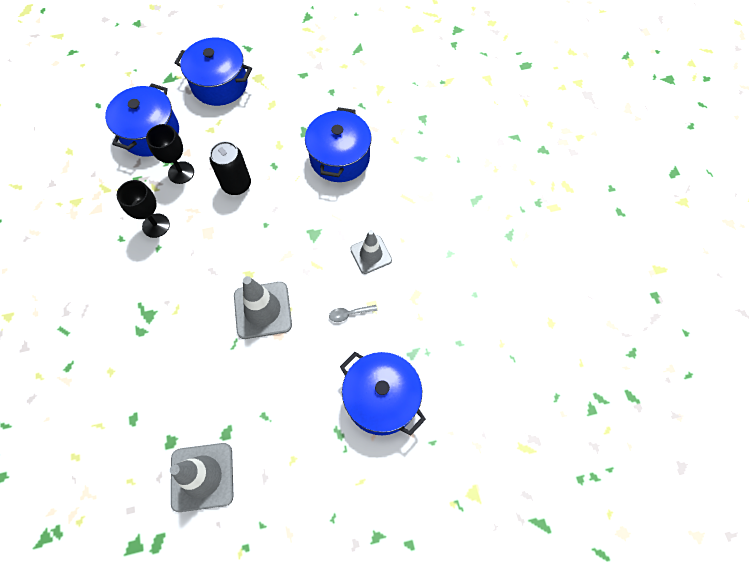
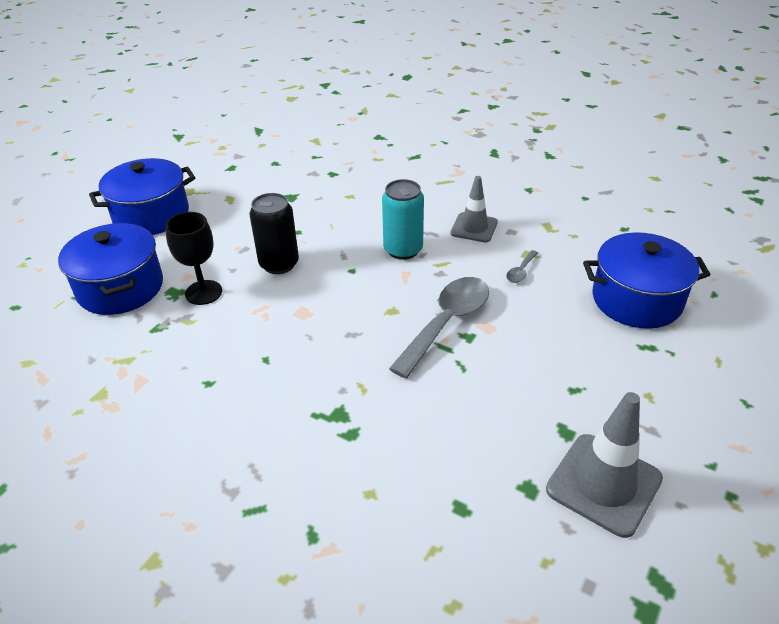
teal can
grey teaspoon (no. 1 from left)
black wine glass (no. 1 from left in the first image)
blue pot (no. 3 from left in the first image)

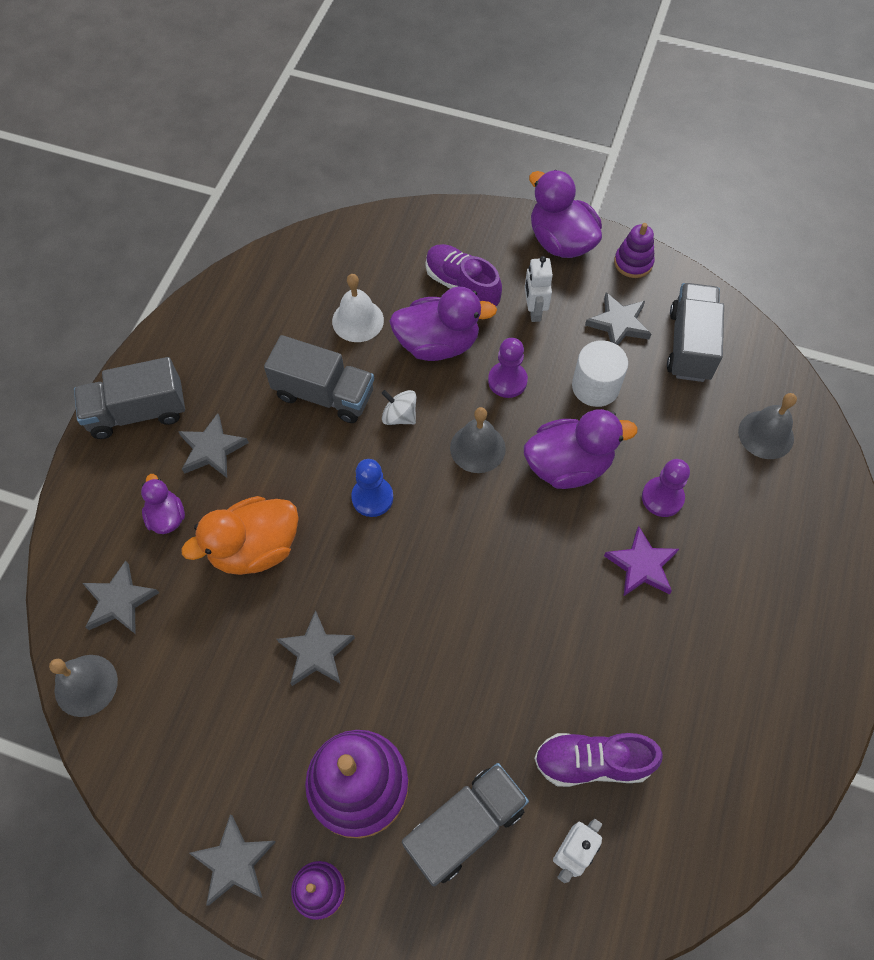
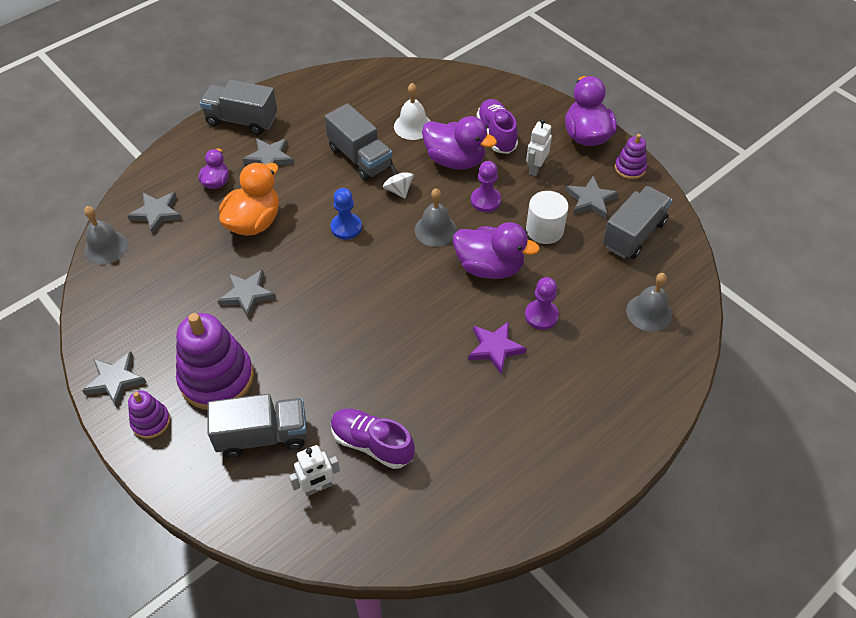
bright orange rubber duck

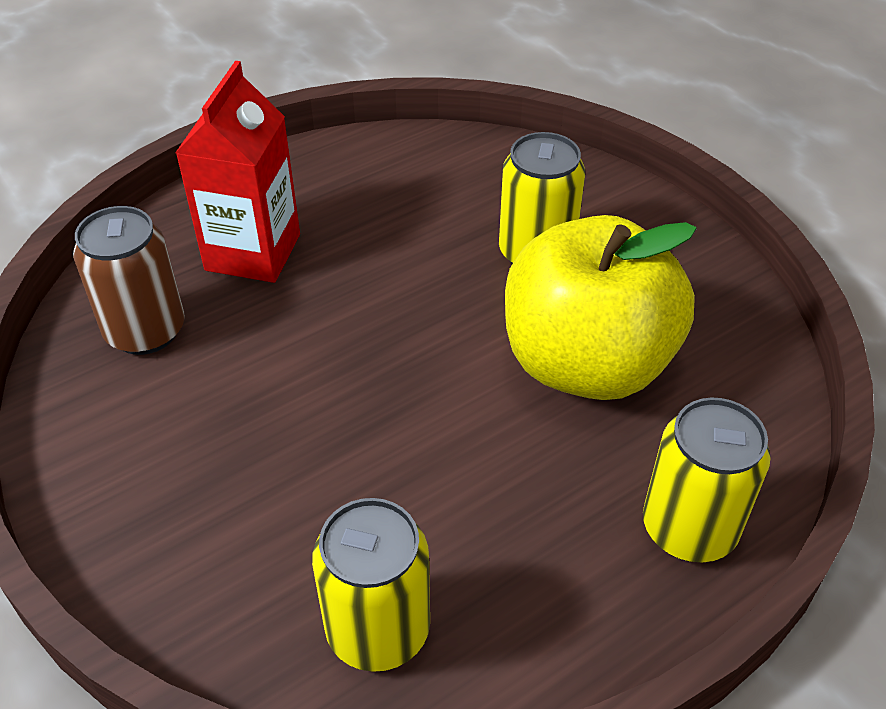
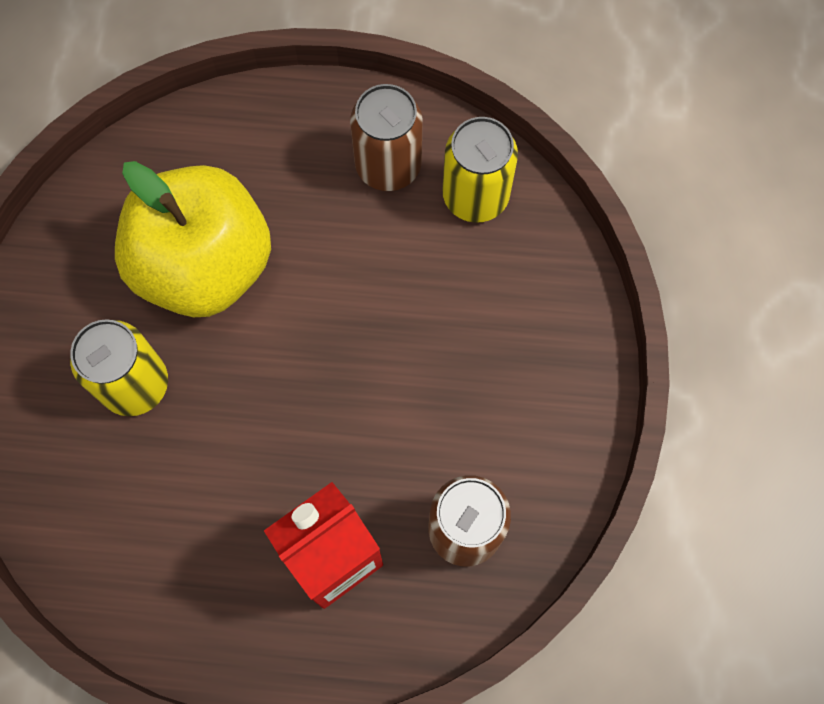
dark brown can (no. 1 from left)
bright yellow can (no. 3 from left in the first image)

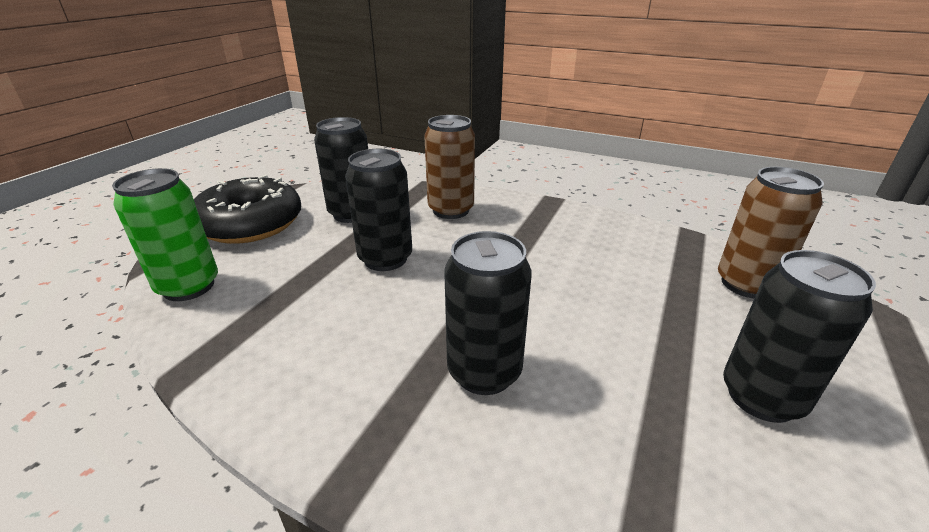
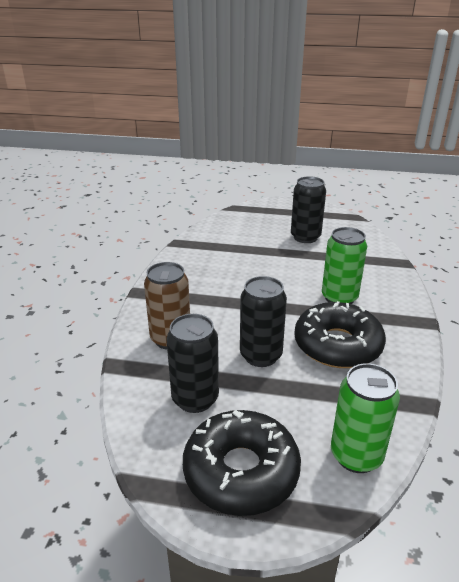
black doughnut (no. 2 from left)
leaf-green can (no. 1 from left)
dark brown can (no. 2 from left in the first image)

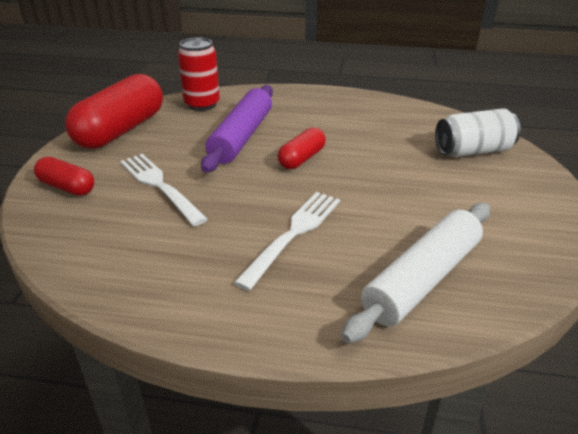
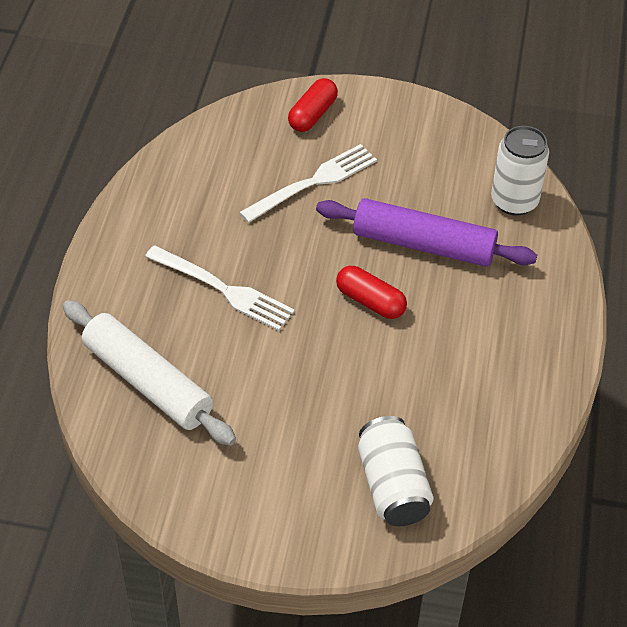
pure white can (no. 2 from left)
red capsule (no. 2 from left in the first image)

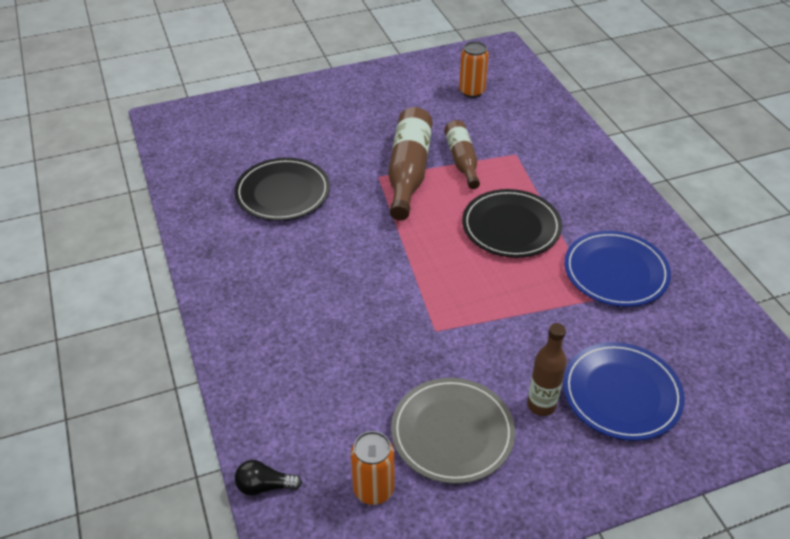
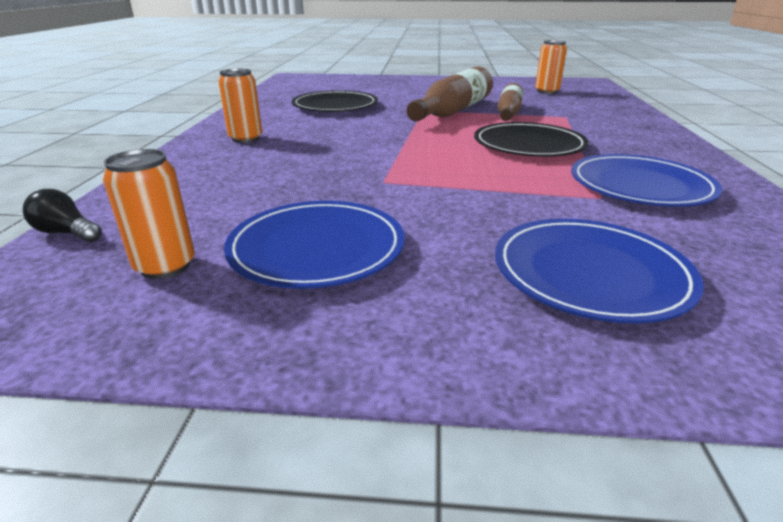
bright orange can (no. 2 from left)
blue flat dish (no. 1 from left)
dark brown drink bottle (no. 3 from left in the first image)

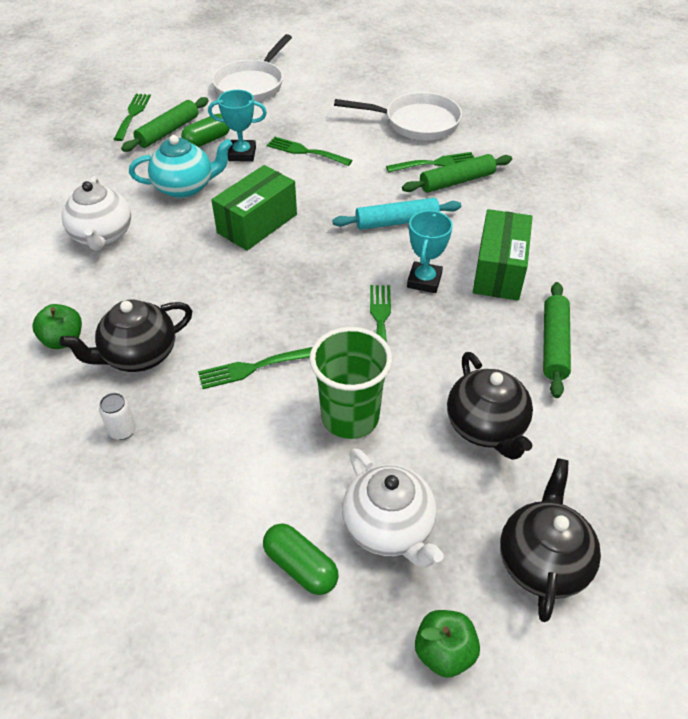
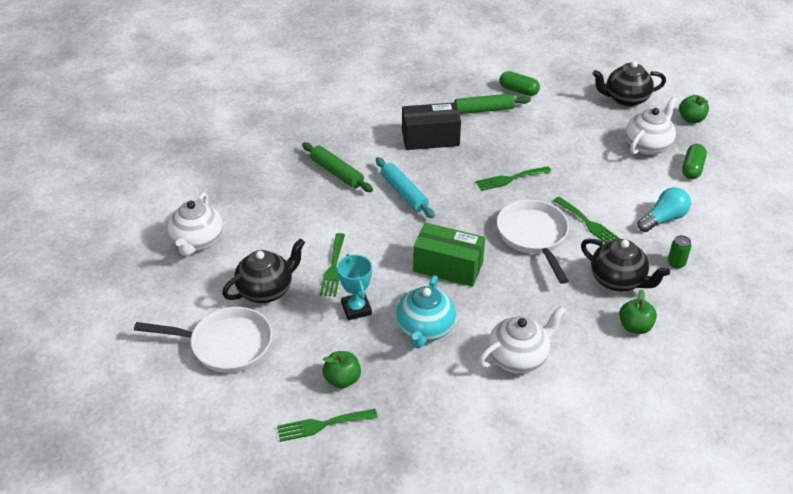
pure white teapot (no. 1 from left)
black teapot (no. 1 from left)
leaf-green apple fruit (no. 1 from left)
teal teapot
black parcel
pure white pan (no. 2 from left)
leaf-green capsule (no. 1 from left)
teal light bulb
leaf-green can
leaf-green beaker
leaf-green fork (no. 5 from left in the first image)
teal trophy (no. 2 from left in the first image)

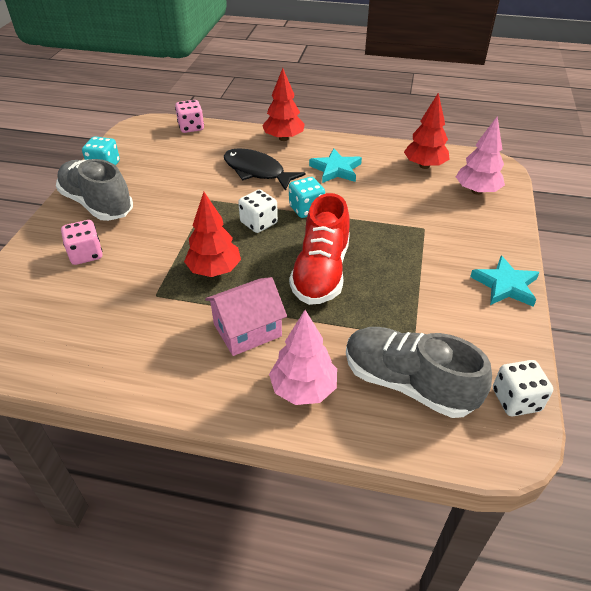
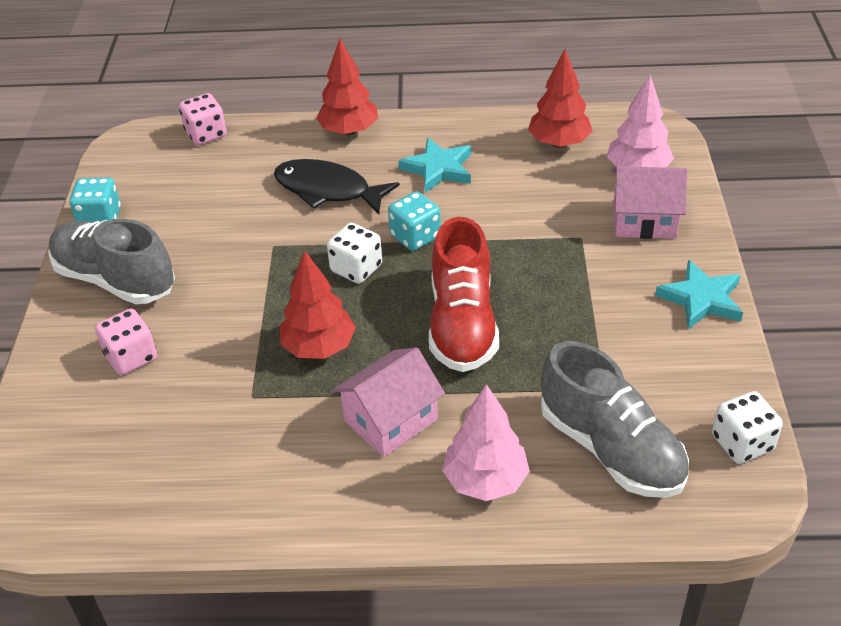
grey lace-up shoe (no. 2 from left)
rose-pink toy house (no. 2 from left)

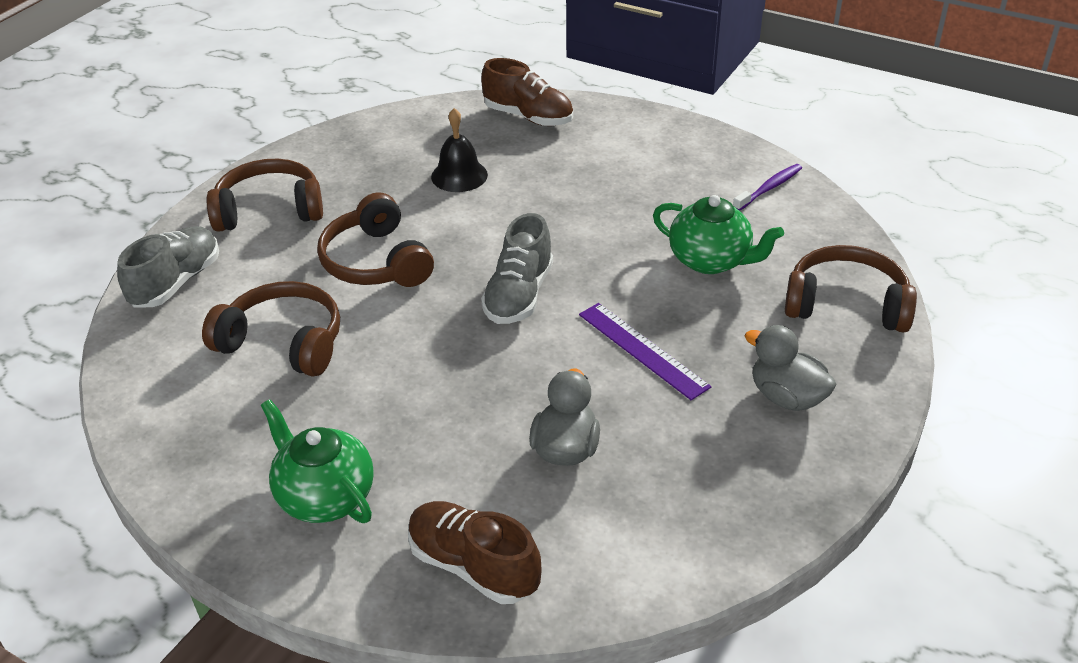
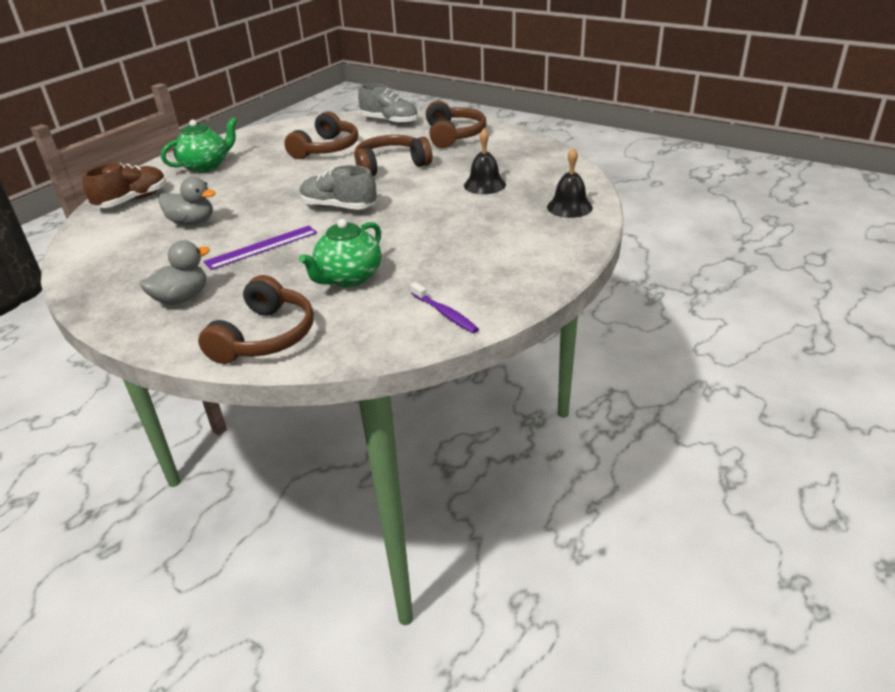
black bell (no. 2 from left)

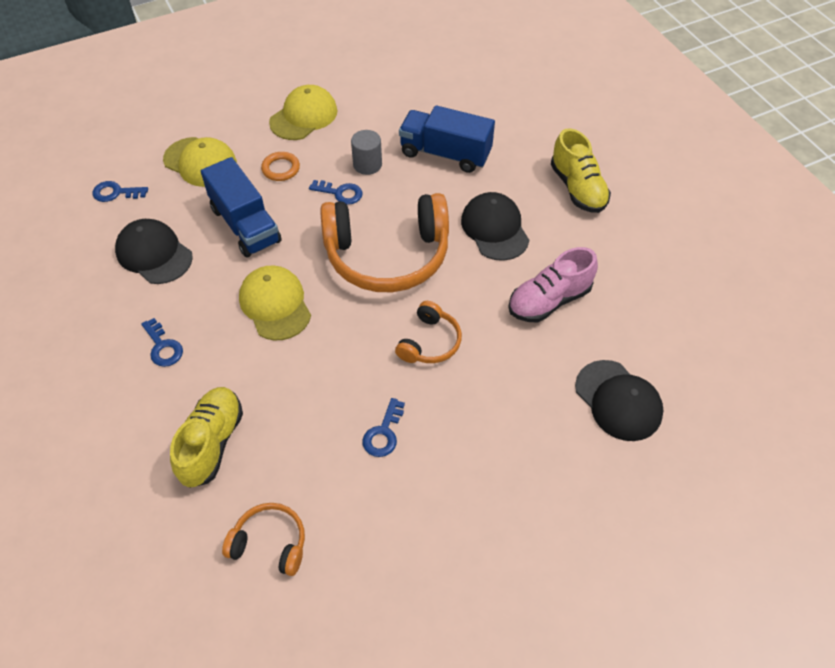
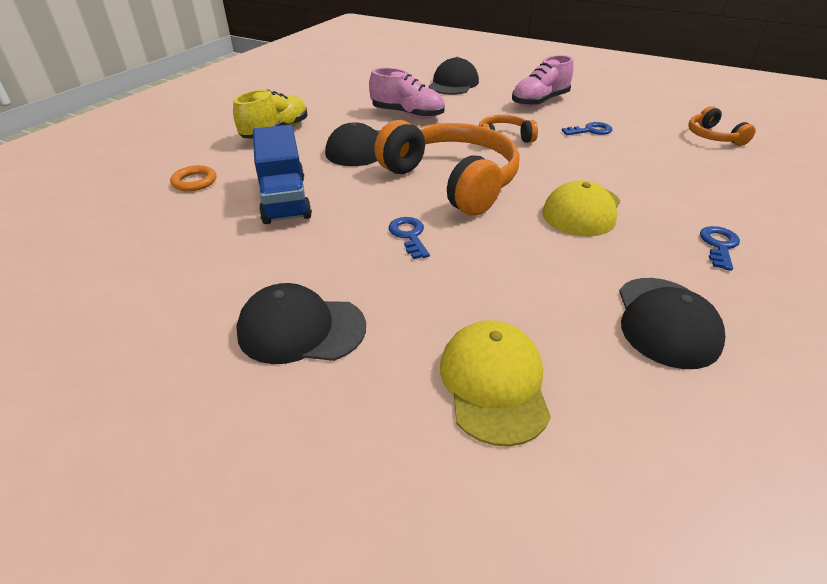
bright orange hoop
black cap (no. 1 from left)
rose-pink lace-up shoe (no. 2 from left)
blue door key (no. 1 from left in the first image)
bright yellow lace-up shoe (no. 1 from left in the first image)
blue lorry (no. 1 from left in the first image)
grey solid cylinder

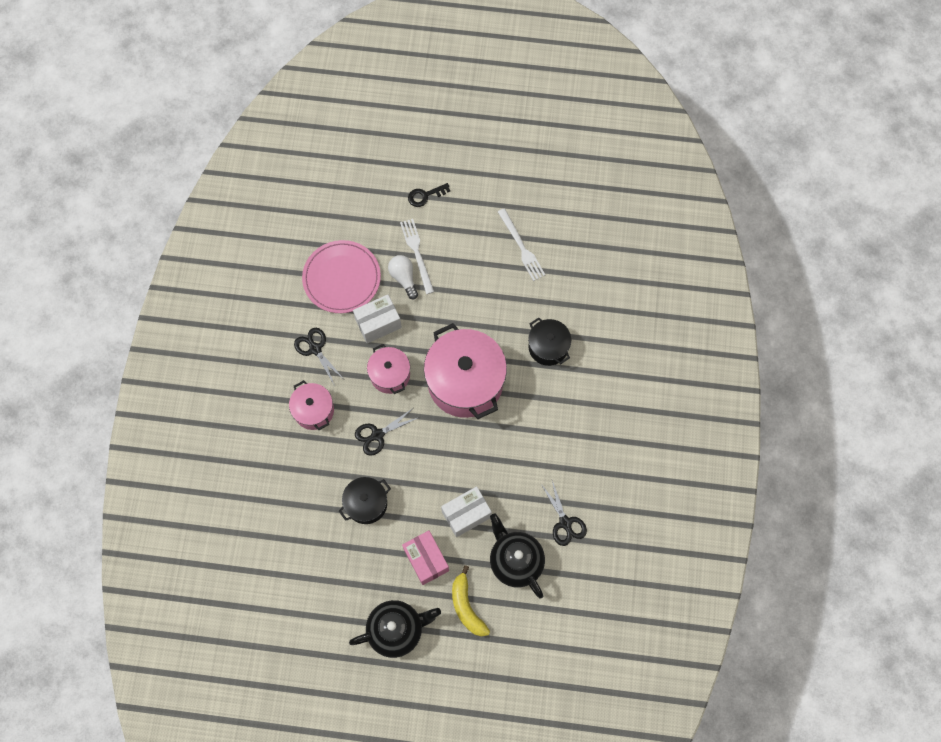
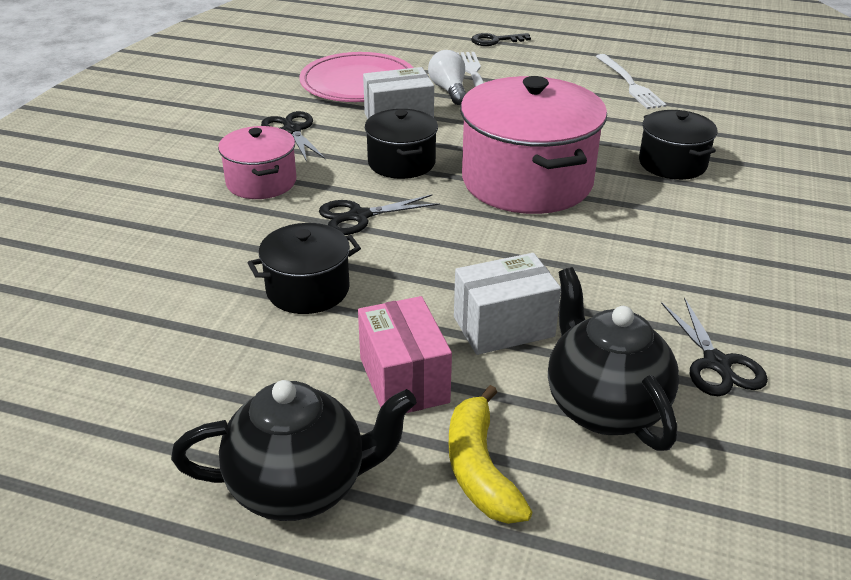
black pot (no. 2 from left)

